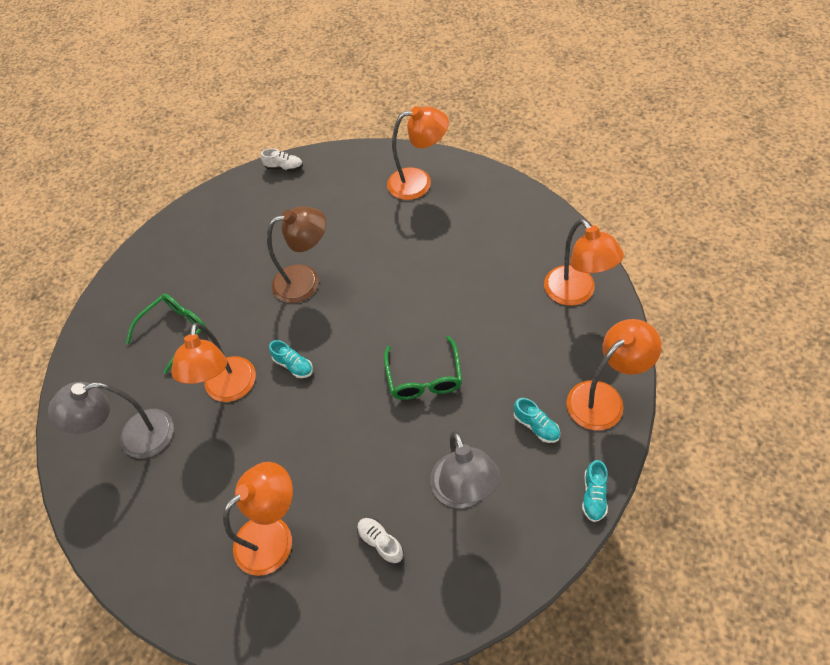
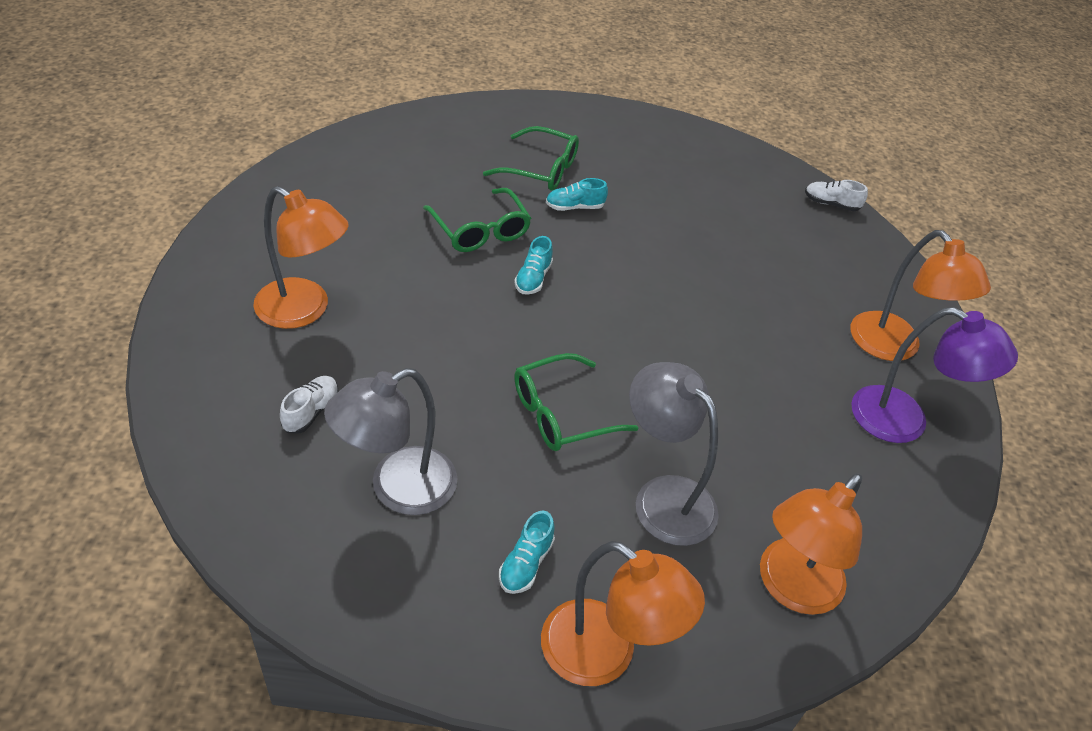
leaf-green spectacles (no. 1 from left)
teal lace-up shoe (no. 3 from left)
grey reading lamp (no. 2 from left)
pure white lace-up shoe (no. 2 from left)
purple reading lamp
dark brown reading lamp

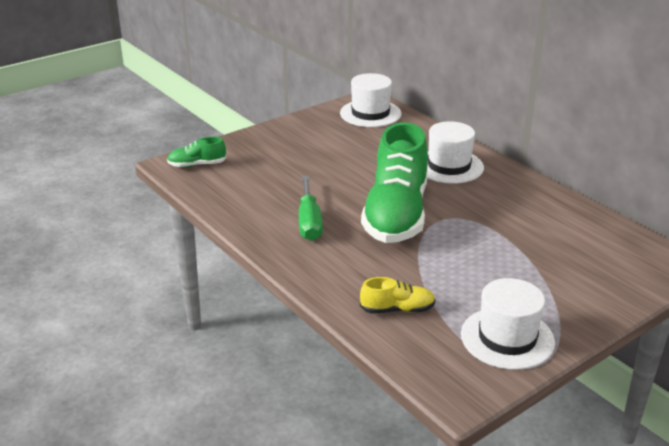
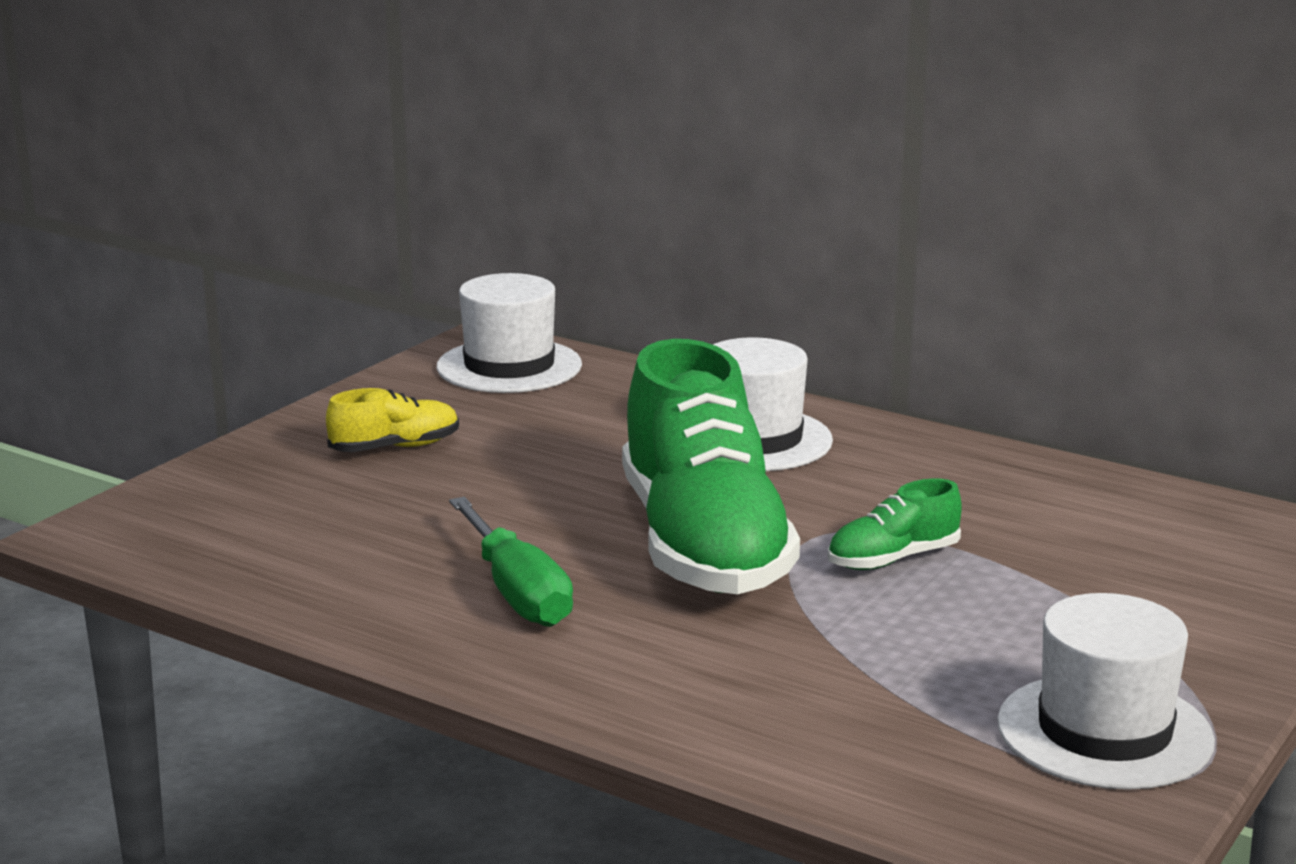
bright yellow lace-up shoe
leaf-green lace-up shoe (no. 2 from left)

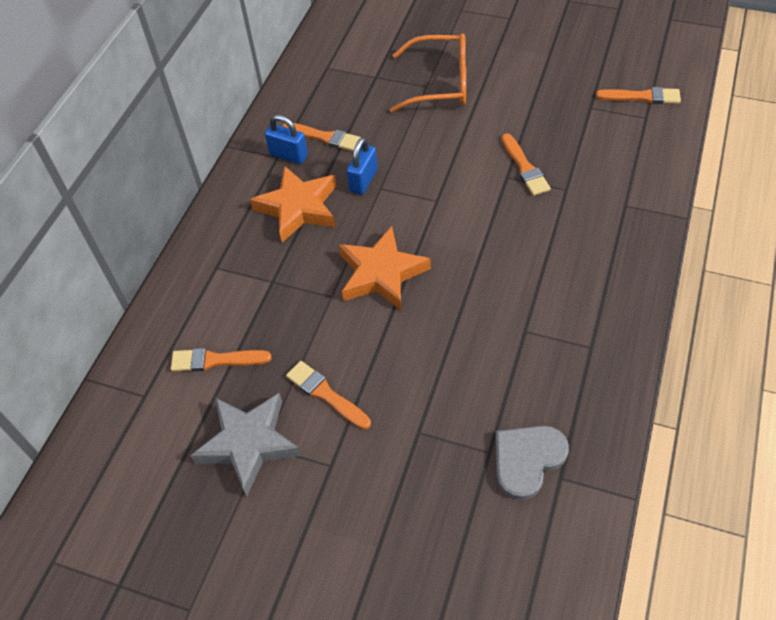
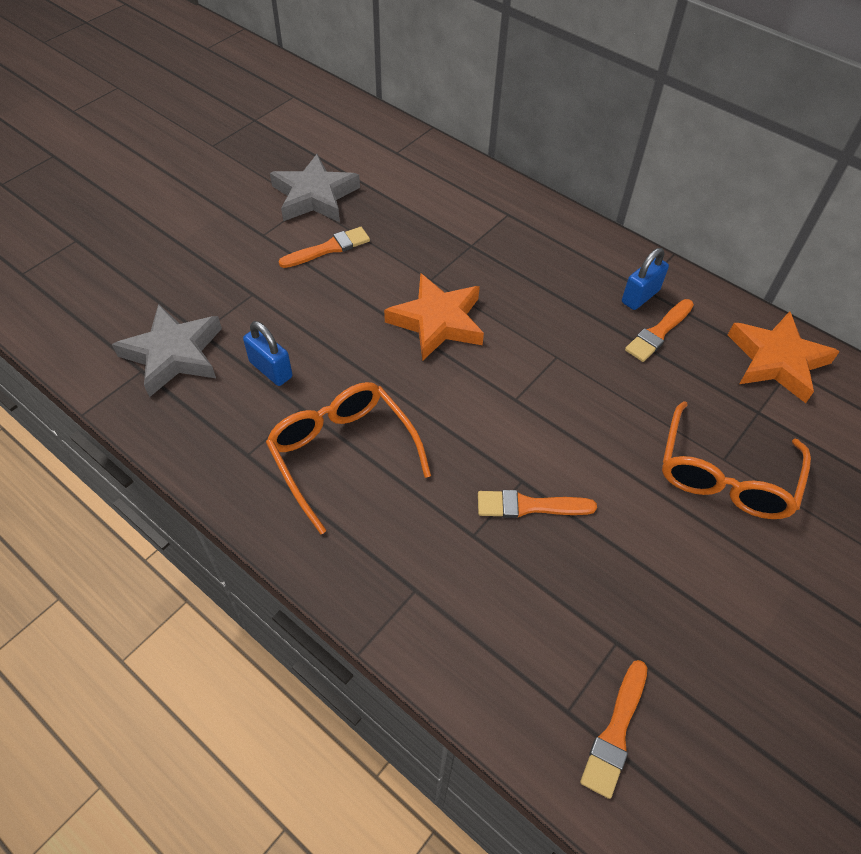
grey star (no. 1 from left)
blue small lock (no. 1 from left)
bright orange spectacles (no. 1 from left)
bright orange star (no. 2 from left)
bright orange paint brush (no. 1 from left in the first image)

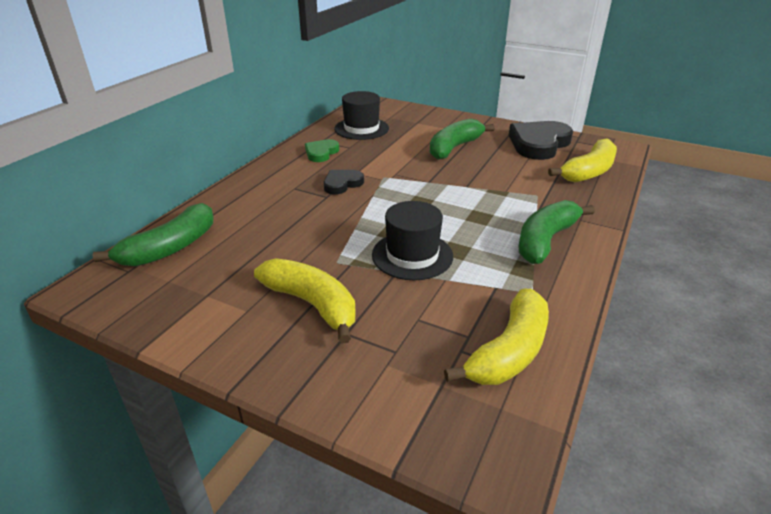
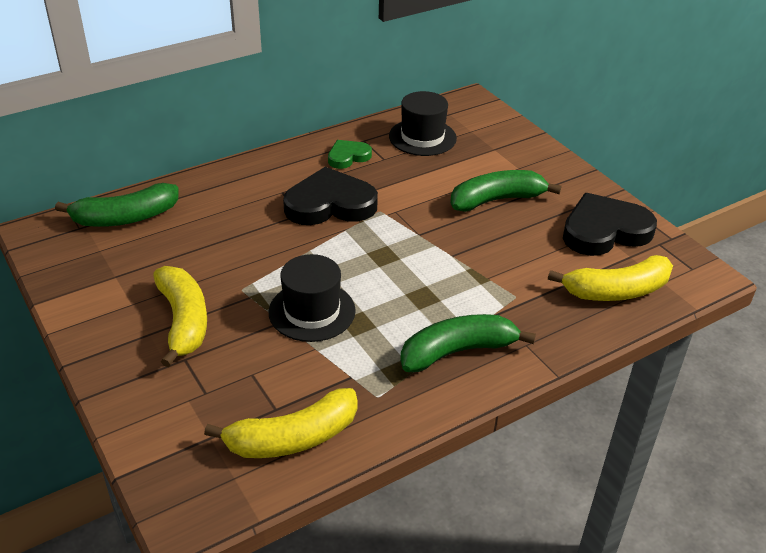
black heart (no. 1 from left)

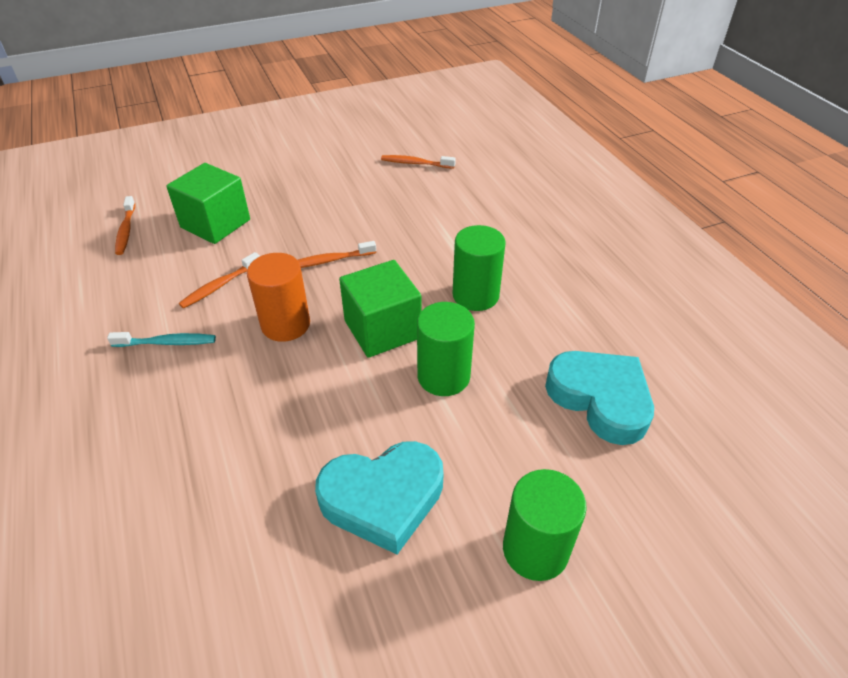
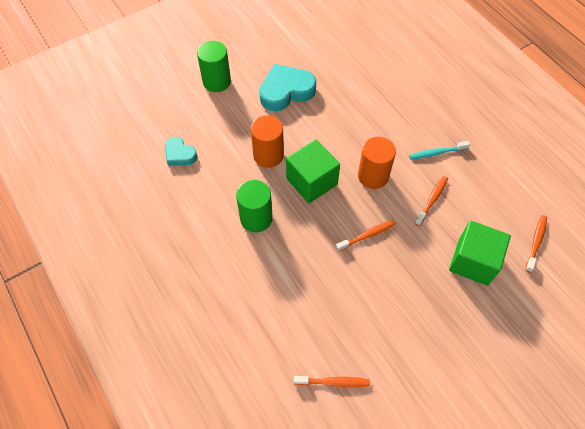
teal heart (no. 1 from left)
bright orange solid cylinder (no. 1 from left)
bright orange dental brush (no. 4 from left)

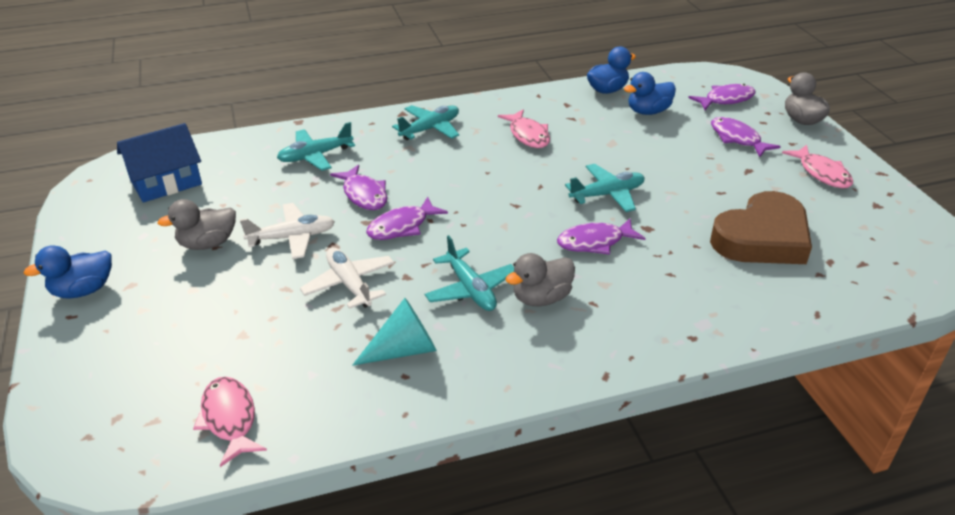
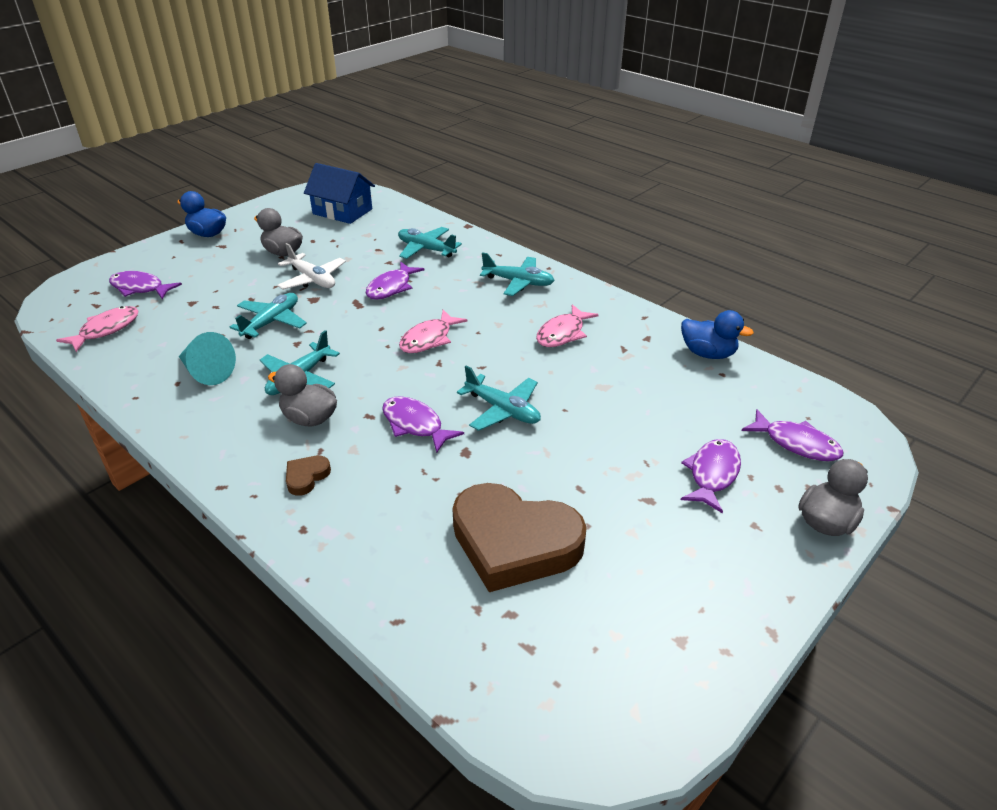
purple fish (no. 1 from left)
teal aeroplane (no. 1 from left)
dark brown heart (no. 1 from left)
rose-pink fish (no. 2 from left)
blue rubber duck (no. 3 from left in the first image)

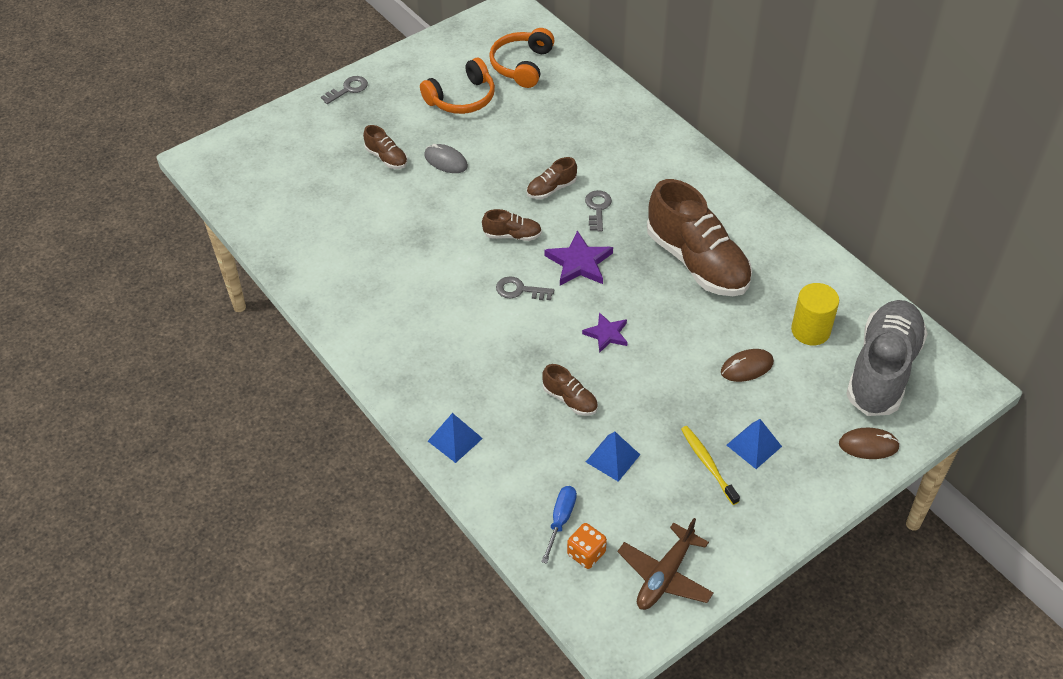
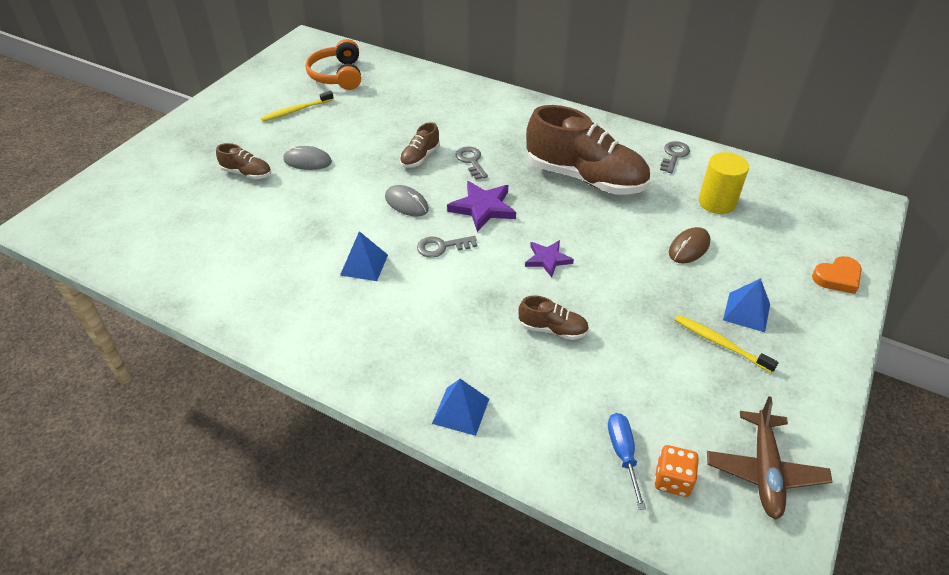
bright yellow dental brush (no. 1 from left)
blue pyramid (no. 1 from left)
grey mouse (no. 2 from left)
grey door key (no. 3 from left)
bright orange heart
grey lace-up shoe

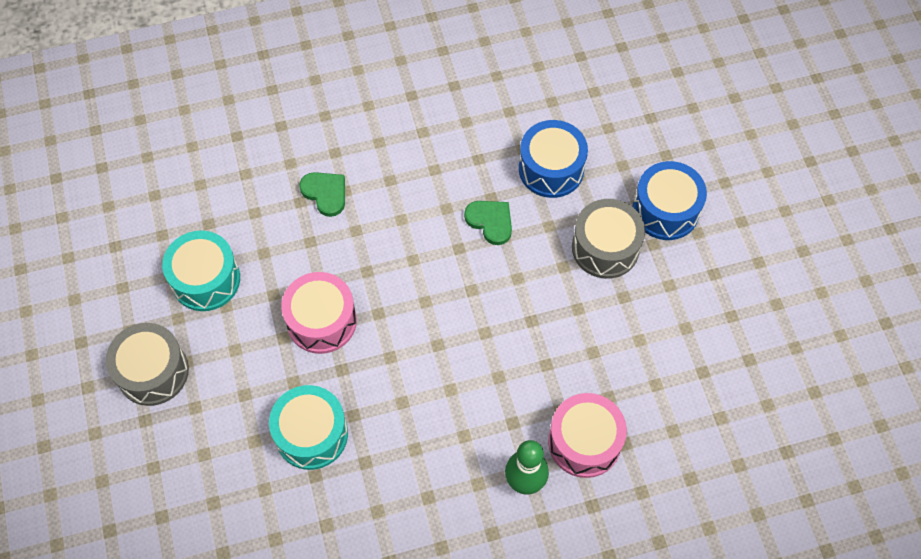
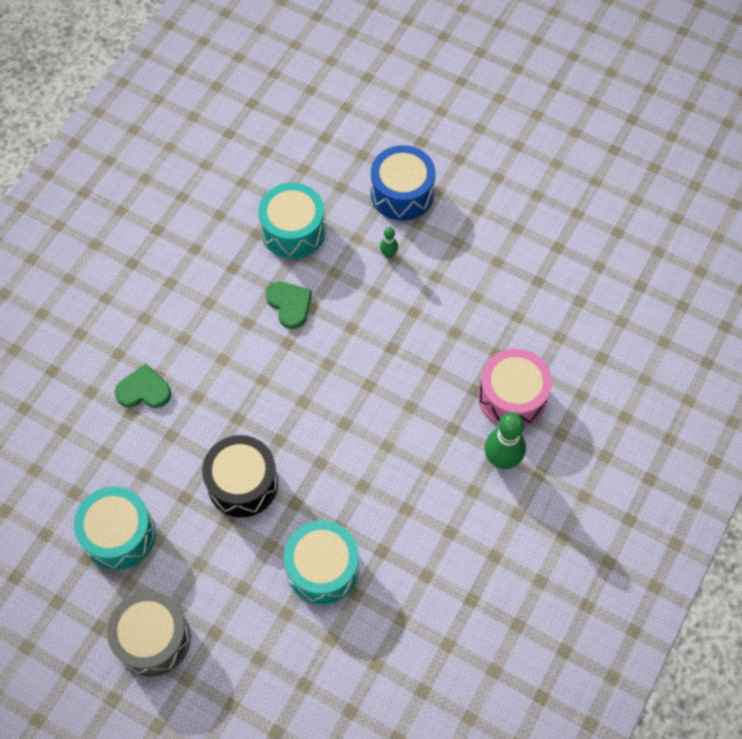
black toy drum
teal toy drum (no. 2 from left)
leaf-green heart (no. 2 from left)
leaf-green skittle (no. 1 from left)

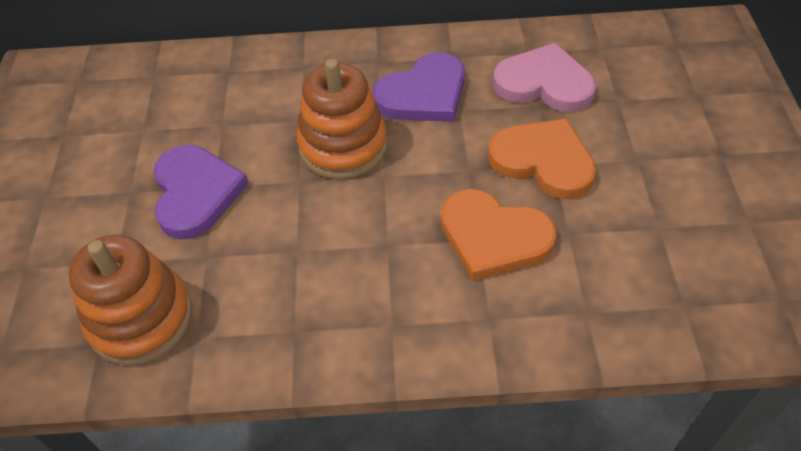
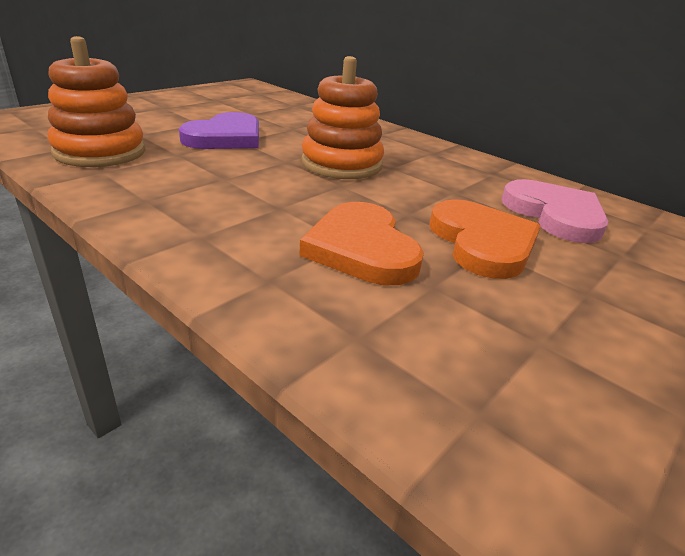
purple heart (no. 2 from left in the first image)

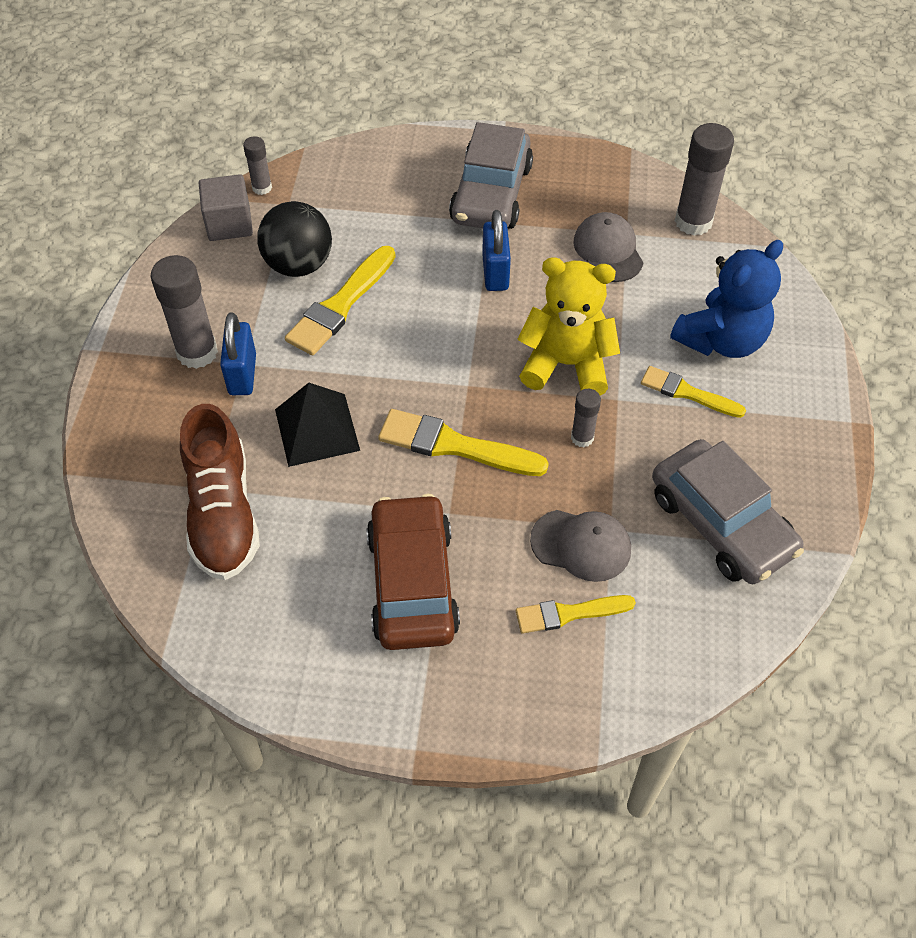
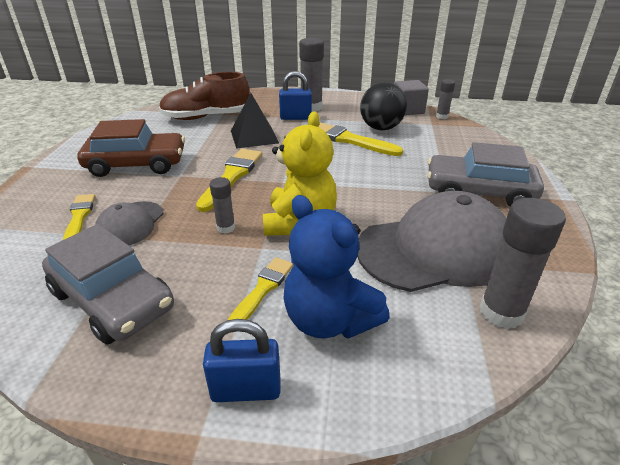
grey car (no. 1 from left)
blue small lock (no. 1 from left)
grey cap (no. 2 from left)

